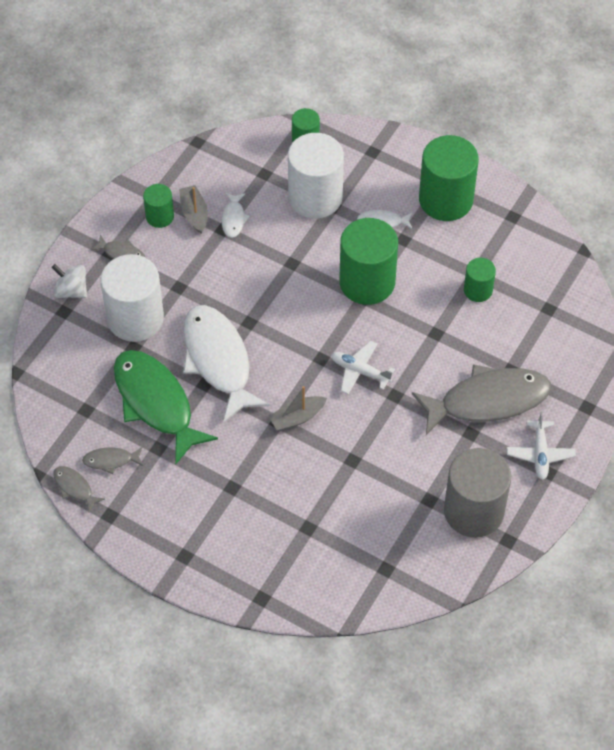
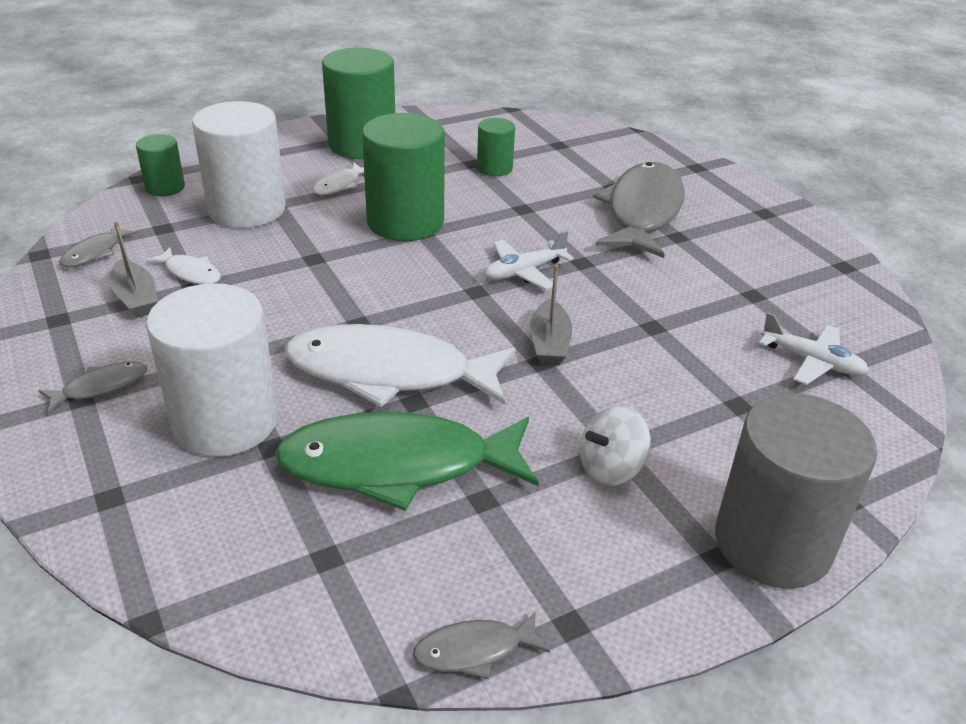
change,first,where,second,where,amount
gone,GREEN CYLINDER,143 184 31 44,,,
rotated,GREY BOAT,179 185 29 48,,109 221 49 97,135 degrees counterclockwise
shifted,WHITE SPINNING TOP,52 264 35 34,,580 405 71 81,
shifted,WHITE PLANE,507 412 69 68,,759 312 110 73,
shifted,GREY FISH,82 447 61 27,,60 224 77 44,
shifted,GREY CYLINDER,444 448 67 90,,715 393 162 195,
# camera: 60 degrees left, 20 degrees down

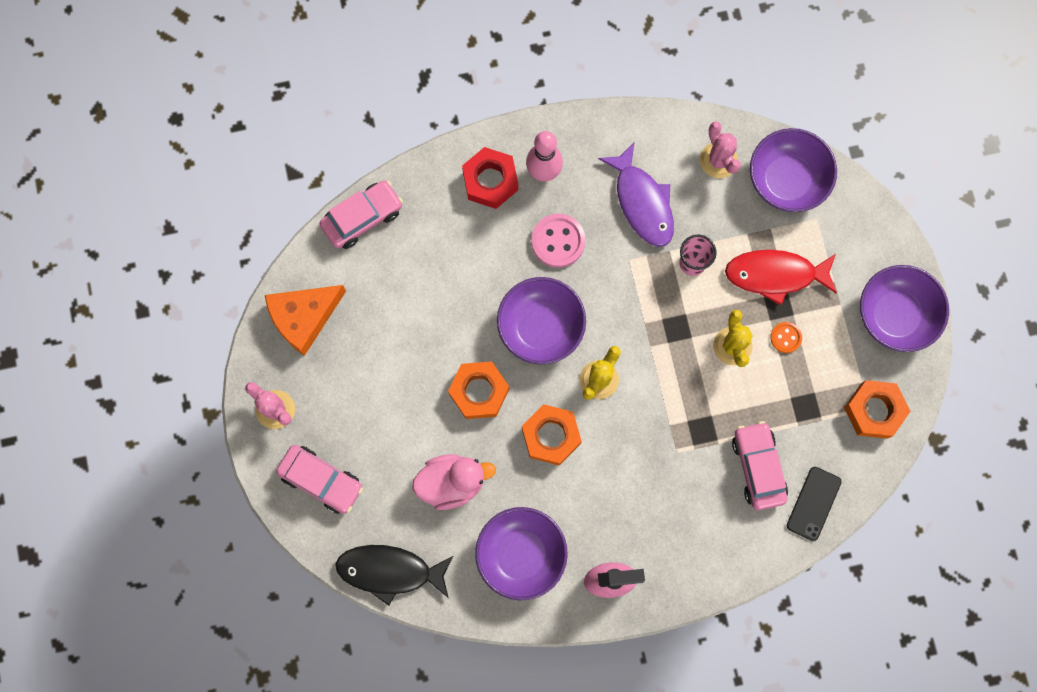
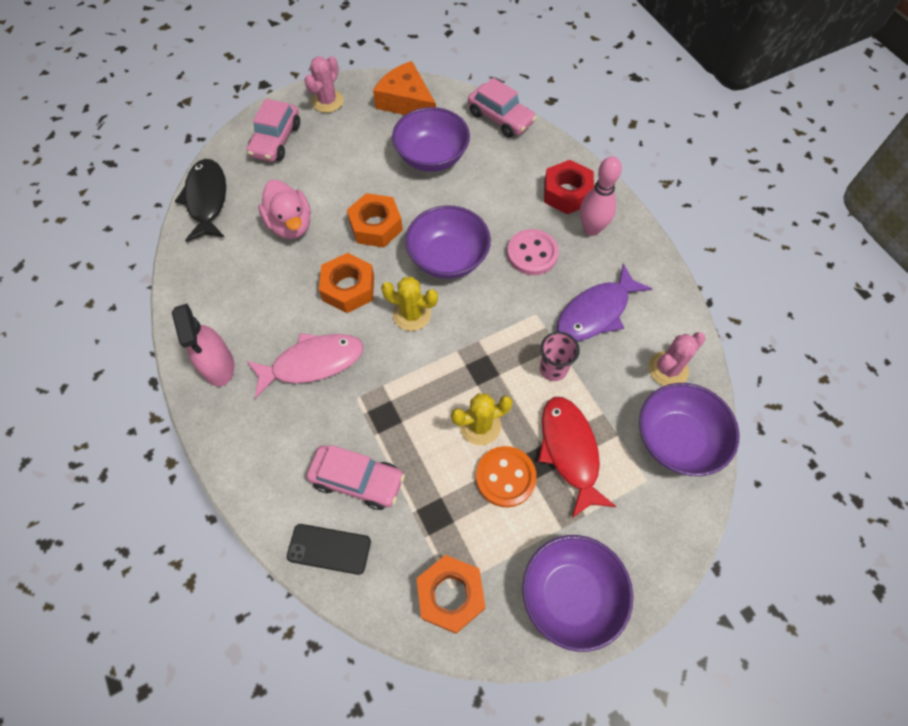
change,first,where,second,where,amount
scaled,ORANGE BUTTON,770 322 32 31,,476 446 61 61,x1.75
rotated,PINK CAR,732 421 56 89,,307 445 98 65,45 degrees clockwise
shifted,PURPLE BOWL,475 507 93 93,,392 107 78 65,
new,,,PINK FISH,247 333 116 66,
# camera: 75 degrees right, 15 degrees down

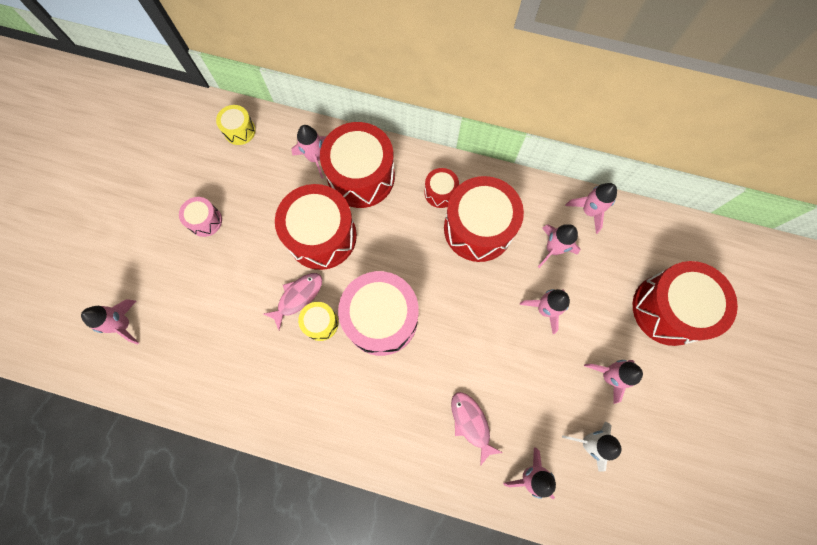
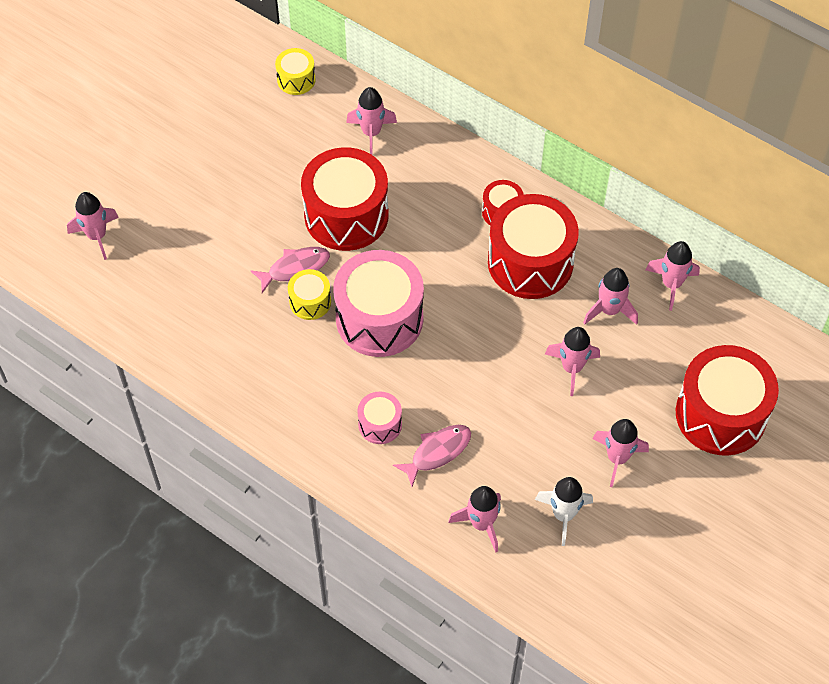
change,first,where,second,where,amount
gone,RED DRUM,320 122 75 86,,,
shifted,PINK DRUM,179 197 43 40,,357 392 45 52,
rotated,PINK FISH,451 392 52 74,,393 425 78 62,60 degrees clockwise
# camera: 20 degrees right, 15 degrees down

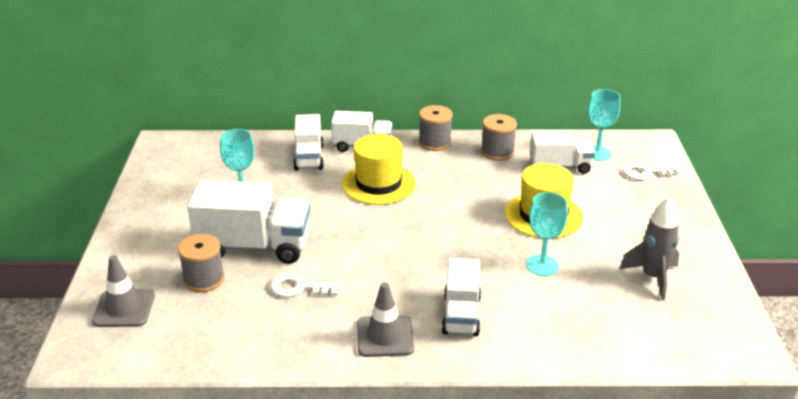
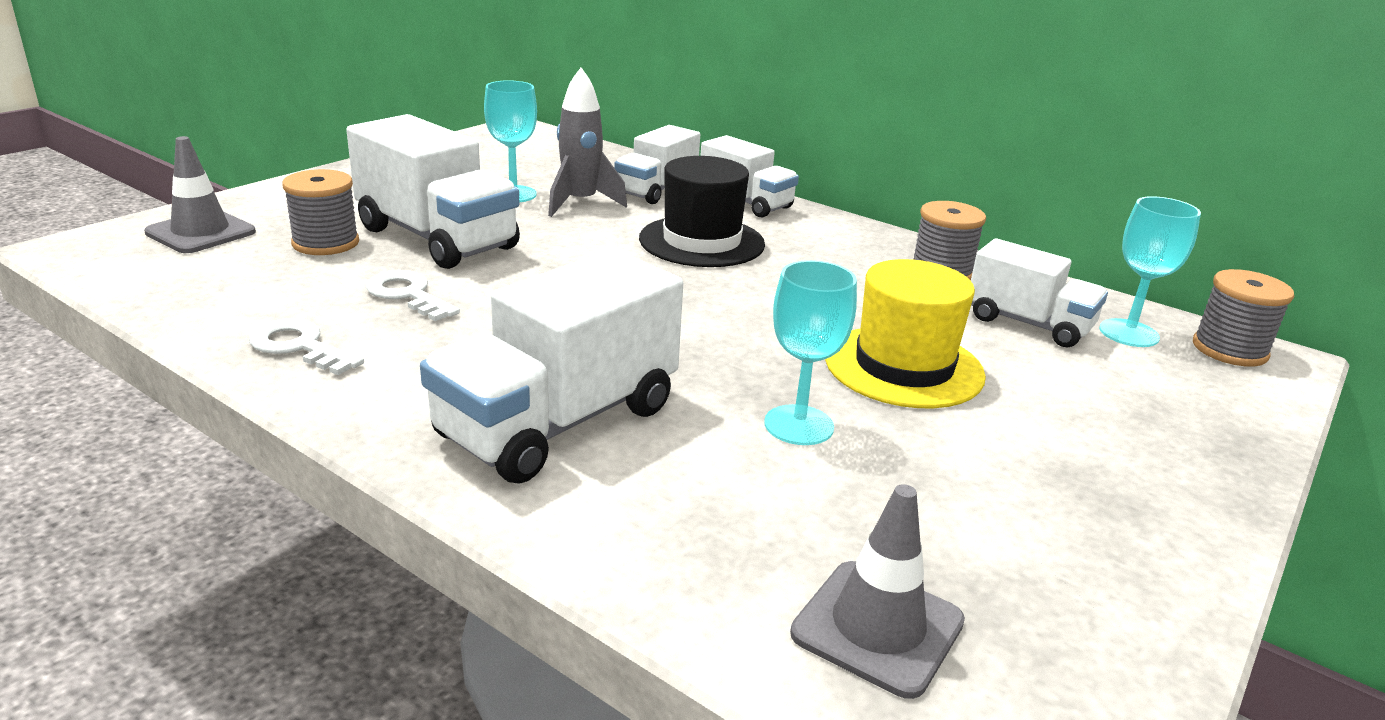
change,first,where,second,where,amount
shifted,GREY SPOOL,419 105 34 46,,1193 269 101 98,
repainted,YELLOW HAT,342 134 74 71,BLACK HAT,639 156 126 111,
shifted,WHITE KEY,622 163 60 17,,249 318 115 57,
shifted,GREY ROCKET,620 197 60 103,,548 68 79 149,
scaled,WHITE TRUCK,442 258 39 78,,420 249 263 235,x1.61
shifted,GREY TRAFFIC CONE,357 282 57 75,,790 484 175 215,
# camera: 35 degrees right, 5 degrees down

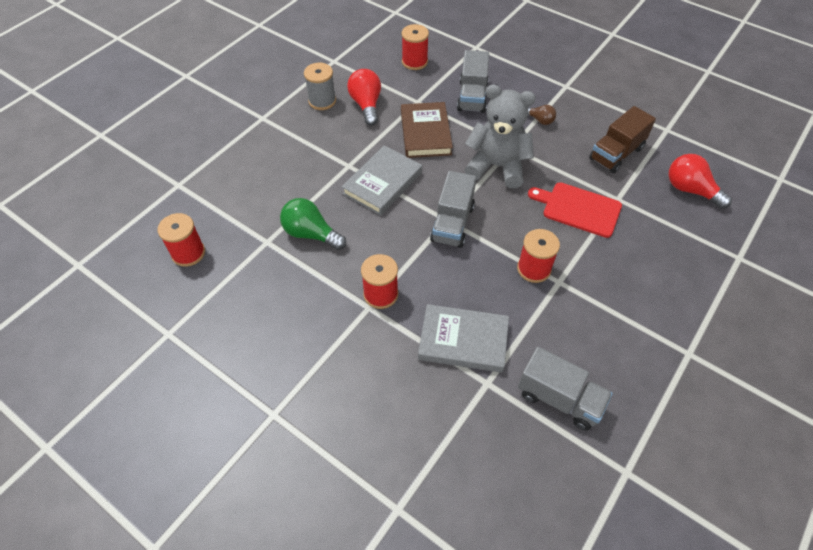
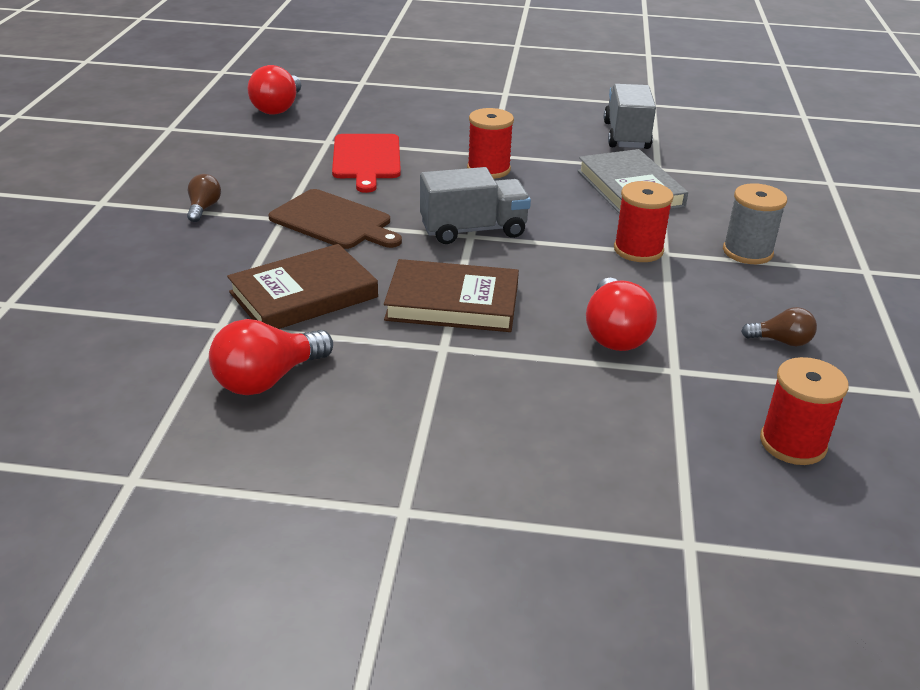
change,first,where,second,where,amount
gone,RED SPOOL,402 24 27 46,,,
gone,GREY TRUCK,457 50 32 63,,,
shifted,GREY SPOOL,304 63 32 47,,723 183 64 81,
swapped,GREY TEDDY BEAR,464 85 72 103,BROWN CUTTING BOARD,269 189 133 60,
gone,BROWN TRUCK,589 106 67 67,,,
repainted,GREY BOOK,342 145 80 71,BROWN BOOK,384 259 135 73,
repainted,GREEN LIGHT BULB,280 198 66 52,RED LIGHT BULB,586 278 71 73,
new,,,BROWN LIGHT BULB,741 307 76 39,
# camera: 120 degrees left, 20 degrees down

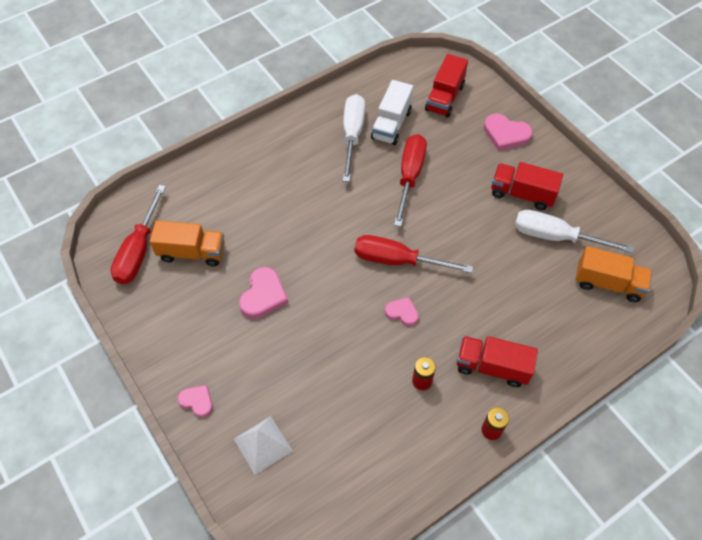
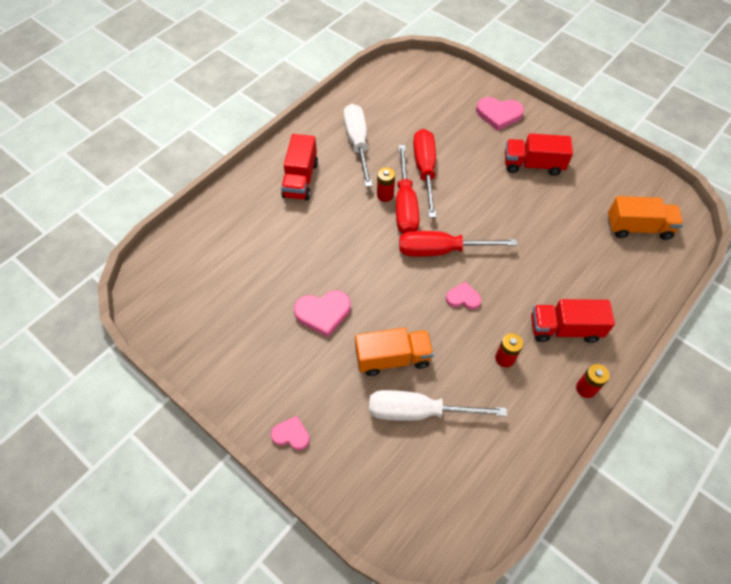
change,first,where,second,where,amount
shifted,RED TRUCK,425 54 43 64,,281 134 37 66,
gone,WHITE TRUCK,371 80 42 65,,,
shifted,RED SCREWDRIVER,111 185 55 99,,396 145 24 89,
shifted,WHITE SCREWDRIVER,515 210 119 43,,369 390 138 31,
shifted,ORANGE TRUCK,150 220 75 46,,355 328 79 48,
rotated,PINK HEART,239 267 49 52,,294 291 57 46,75 degrees clockwise
gone,WHITE PYRAMID,234 416 59 59,,,
new,,,RED BATTERY,377 167 18 35,
# camera: 15 degrees left, 0 degrees up

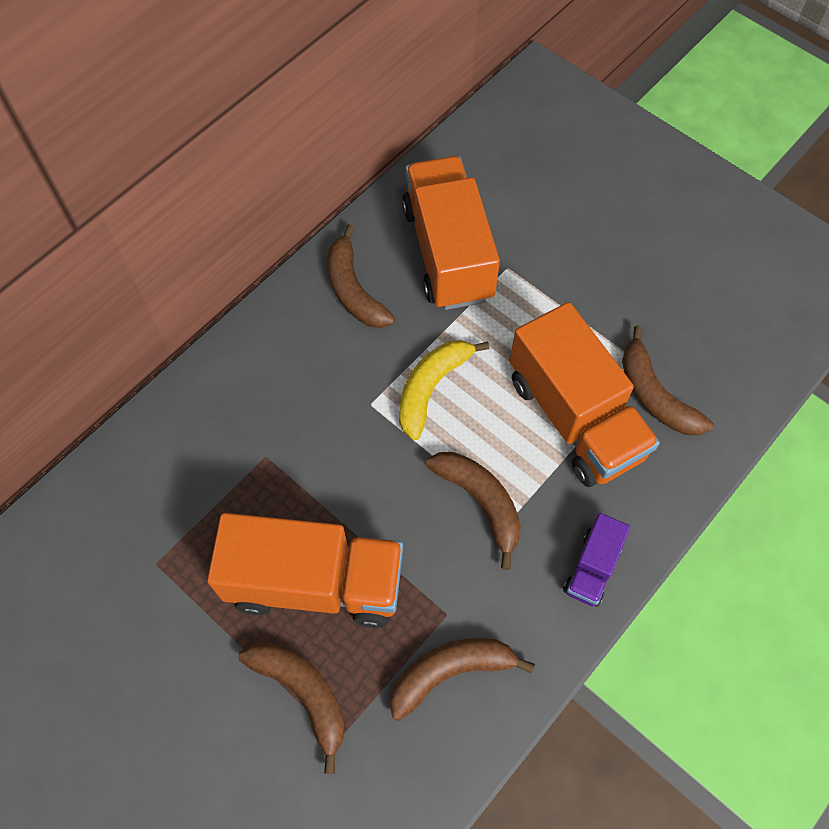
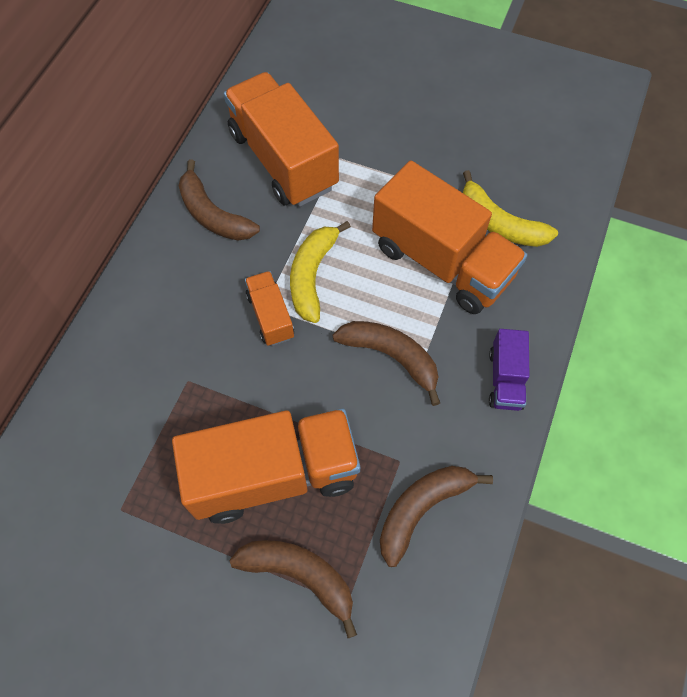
change,first,where,second,where,amount
repainted,BROWN BANANA,622 326 91 110,YELLOW BANANA,463 170 95 77,
new,,,ORANGE TRUCK,245 271 49 75,
# camera: 20 degrees left, 0 degrees up

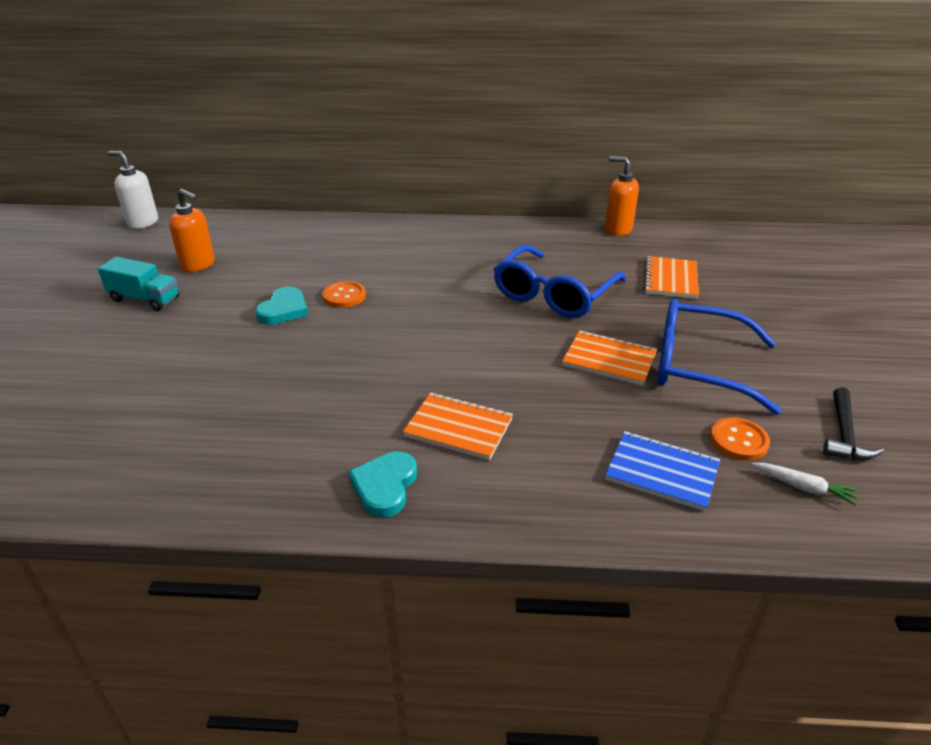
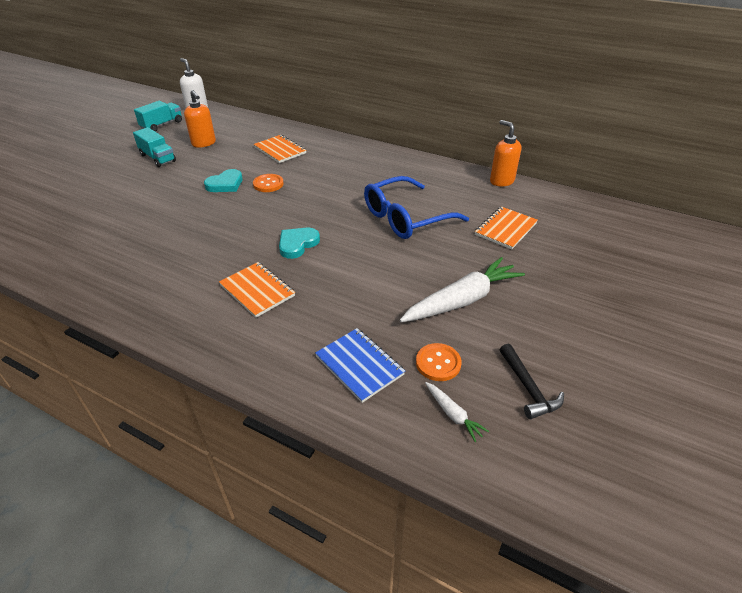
change,first,where,second,where,amount
swapped,BLUE GLASSES,657 299 124 116,WHITE CARROT,400 257 125 65,
shifted,ORANGE NOTEBOOK,562 330 95 56,,254 135 53 28,
rotated,BLACK HAMMER,823 387 61 73,,500 344 64 75,60 degrees counterclockwise
shifted,TURQUOISE HEART,348 451 69 67,,279 228 41 31,
new,,,TURQUOISE TRUCK,134 101 48 31,
# camera: 25 degrees right, 5 degrees up

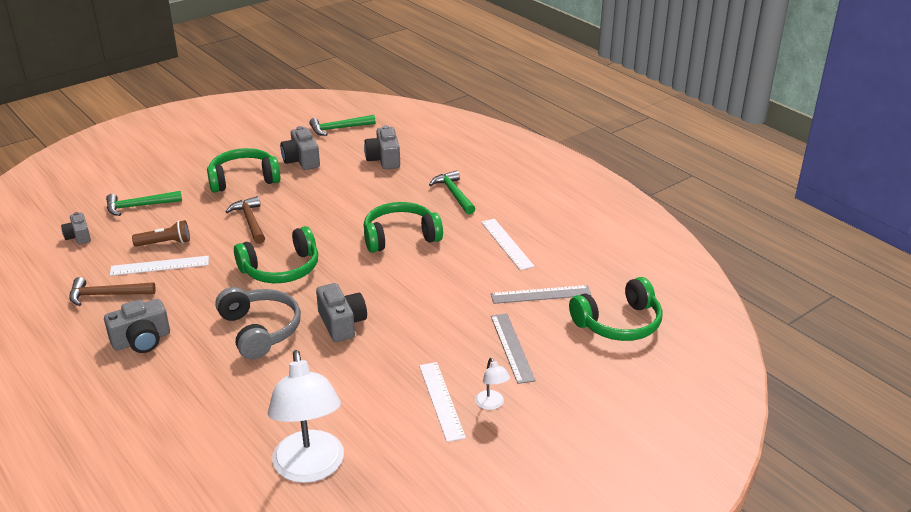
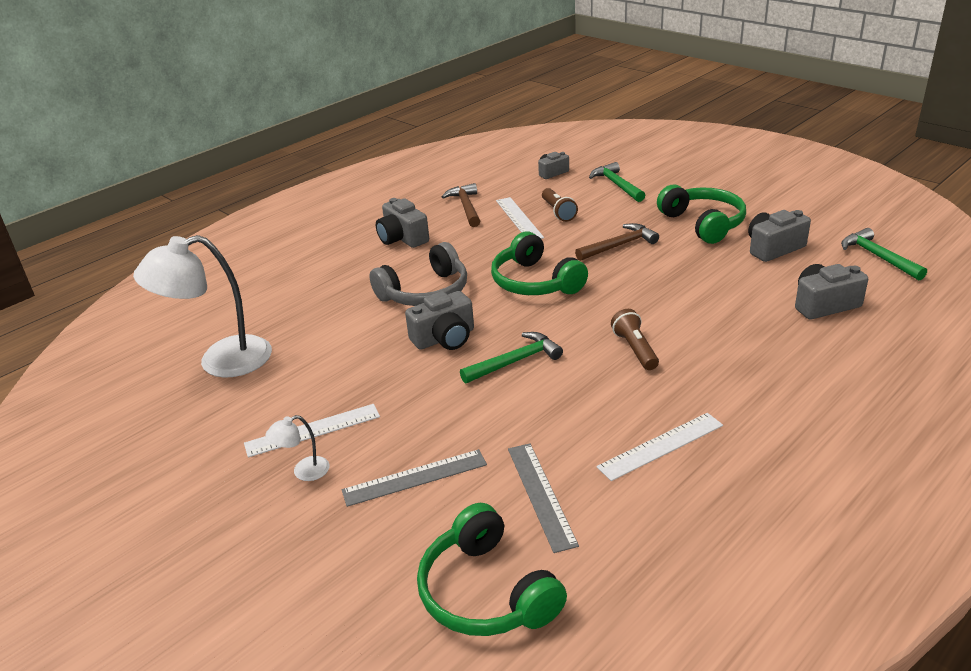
change,first,where,second,where,amount
shifted,GREEN HAMMER,429 170 46 45,,460 332 103 51,
swapped,GREEN HEADPHONES,364 202 79 51,BROWN FLASHLIGHT,611 309 48 61,
# camera: 85 degrees right, 0 degrees up

